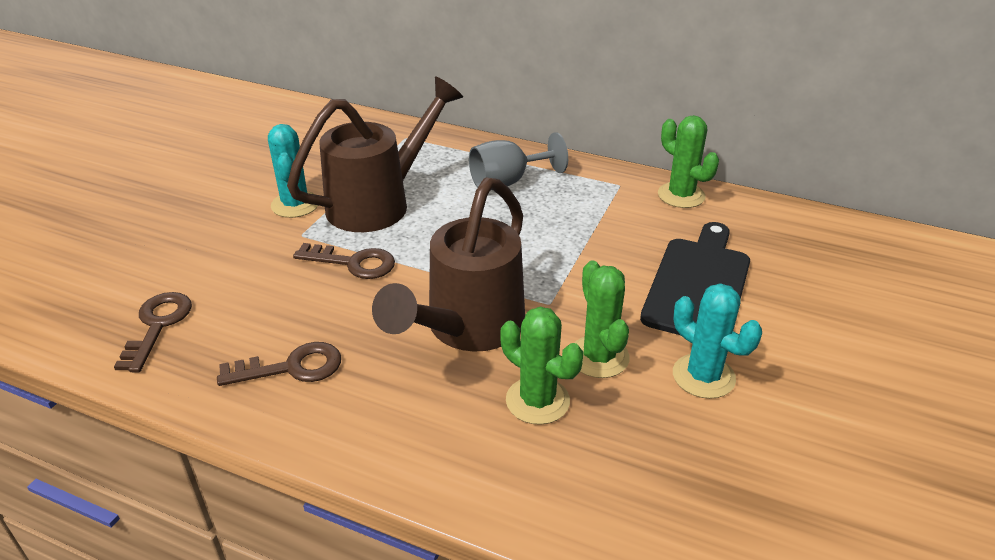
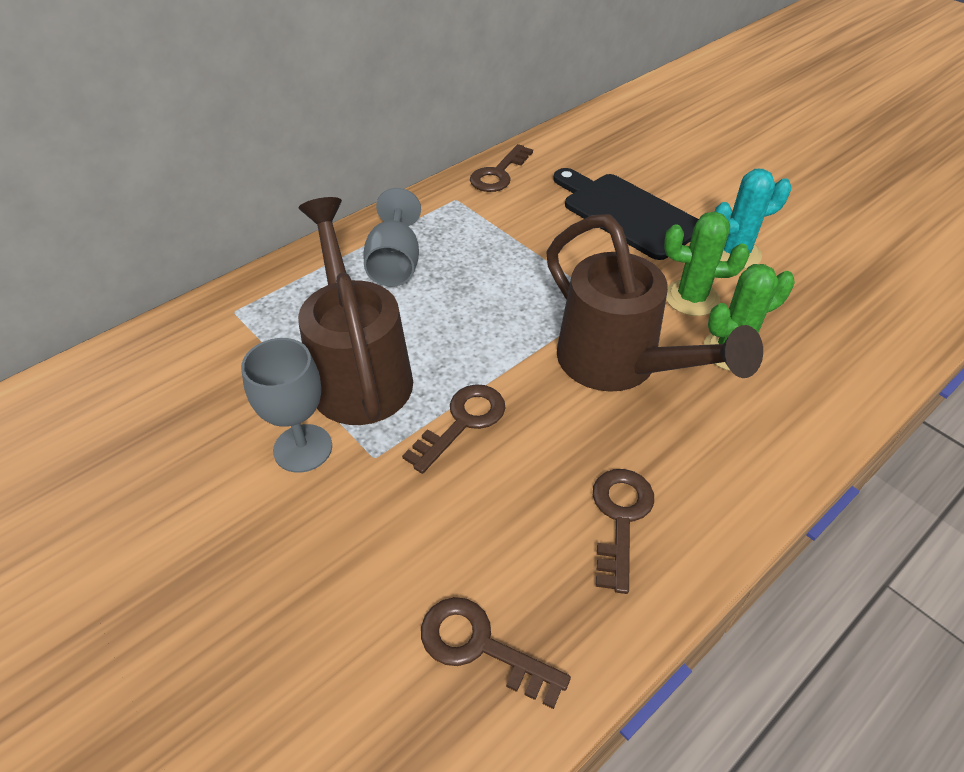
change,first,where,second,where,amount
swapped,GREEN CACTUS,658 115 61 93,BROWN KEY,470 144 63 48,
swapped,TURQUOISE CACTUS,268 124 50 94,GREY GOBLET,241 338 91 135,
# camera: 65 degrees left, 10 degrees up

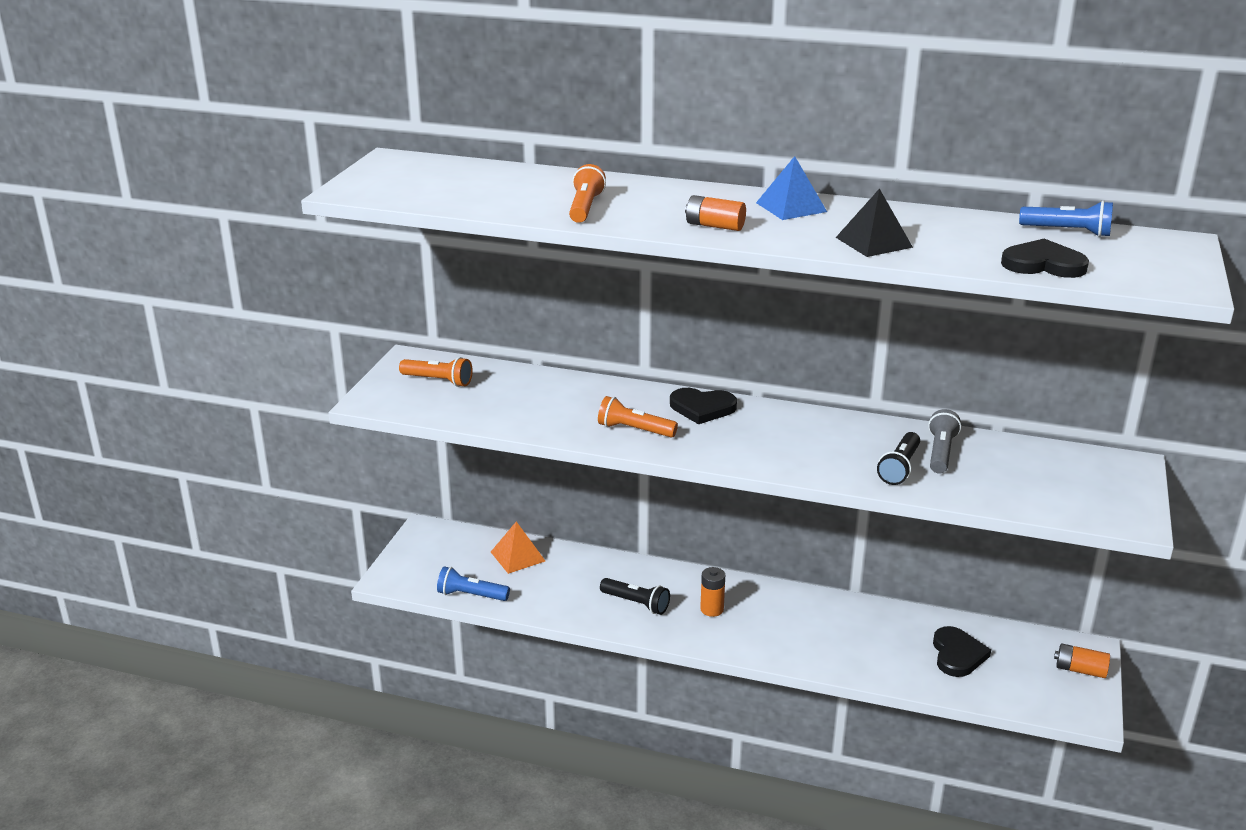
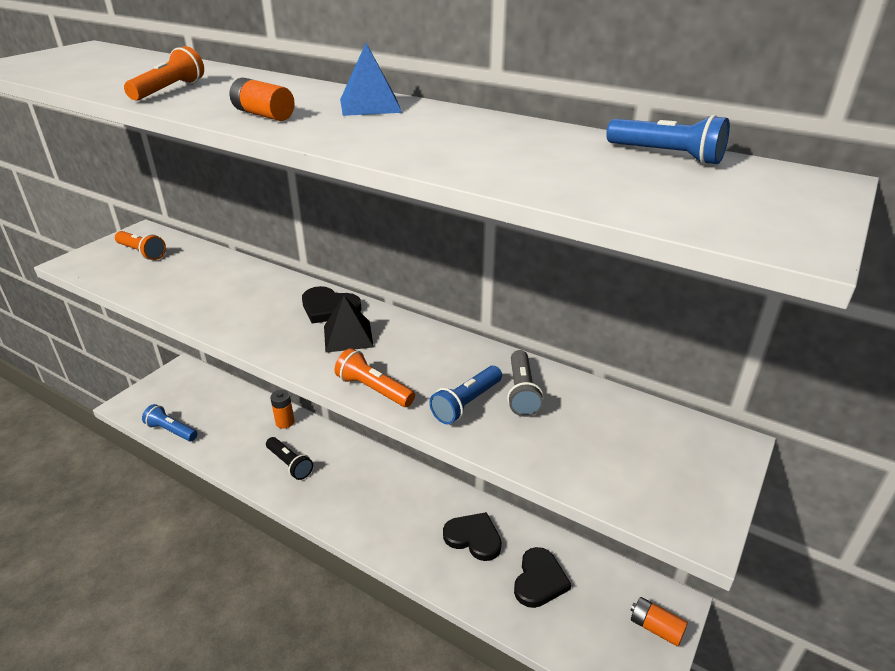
change,first,where,second,where,amount
shifted,BLACK PYRAMID,836 188 77 69,,324 296 50 57,
shifted,BLACK HEART,1001 239 88 39,,443 512 59 49,
shifted,ORANGE FLASHLIGHT,598 396 80 42,,335 348 80 59,
rotated,GREY FLASHLIGHT,928 409 33 65,,507 350 37 67,150 degrees clockwise
repainted,BLACK FLASHLIGHT,877 432 43 53,BLUE FLASHLIGHT,429 366 73 58,
gone,ORANGE PYRAMID,491 521 54 53,,,
shifted,ORANGE BATTERY,700 567 25 50,,270 390 24 39,
# camera: 15 degrees right, 5 degrees up

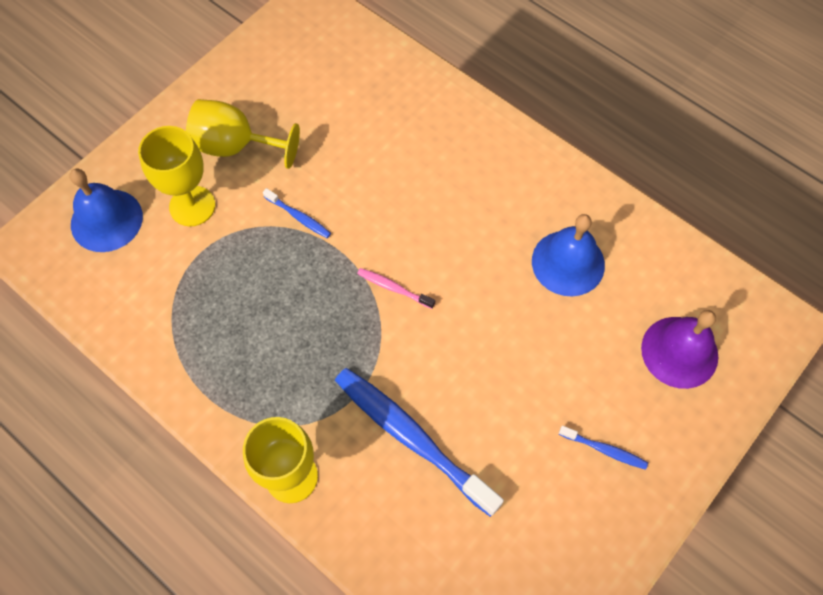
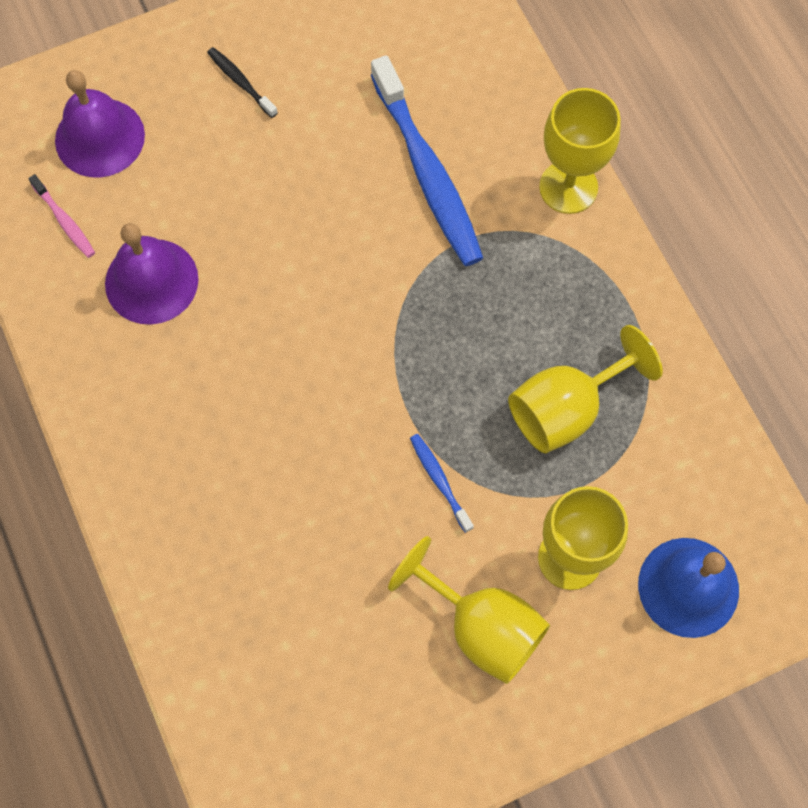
change,first,where,second,where,amount
repainted,BLUE BELL,532 214 73 82,PURPLE BELL,105 223 93 102,
shifted,PINK TOOTHBRUSH,357 268 78 41,,28 174 67 84,
repainted,BLUE TOOTHBRUSH,559 426 89 44,BLACK TOOTHBRUSH,207 47 71 71,
new,,,YELLOW GOBLET,508 325 155 128,
# camera: 155 degrees left, 5 degrees up

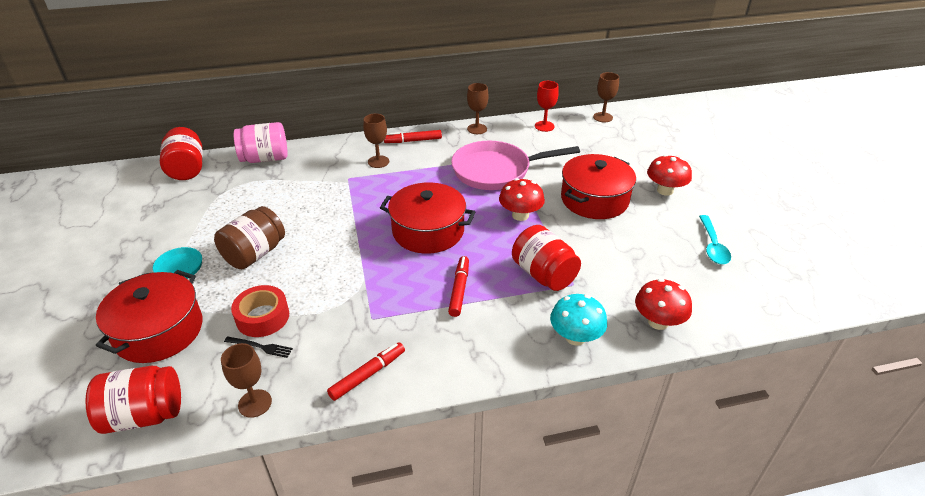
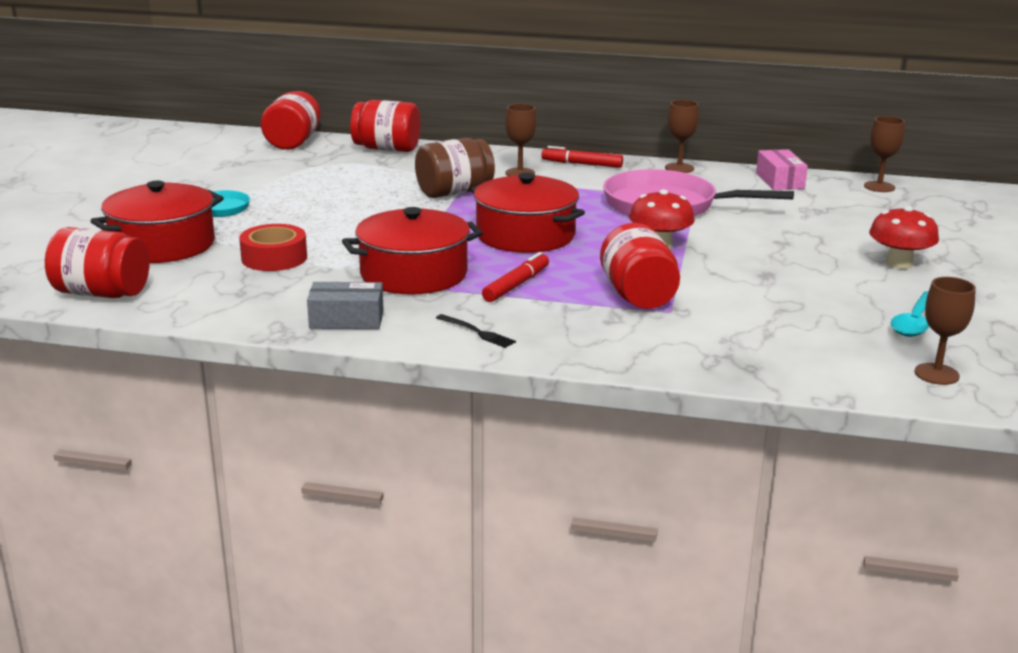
change,first,where,second,where,amount
swapped,RED GOBLET,535 81 24 51,PINK BOX,756 149 52 41,
repainted,PINK JAR,234 122 54 41,RED JAR,350 100 71 52,
shifted,RED POT,561 154 75 65,,342 207 141 88,
shifted,BROWN JAR,214 206 71 63,,415 138 80 60,
gone,RED MUSHROOM,635 279 57 51,,,
gone,TURQUOISE MUSHROOM,550 294 57 52,,,
shifted,BLACK FORK,224 336 69 22,,436 314 80 34,
swapped,RED MARKER,327 342 78 59,GREY BOX,307 282 77 47,
shifted,BROWN GOBLET,221 343 51 75,,914 277 62 108,
# camera: 25 degrees right, 15 degrees down

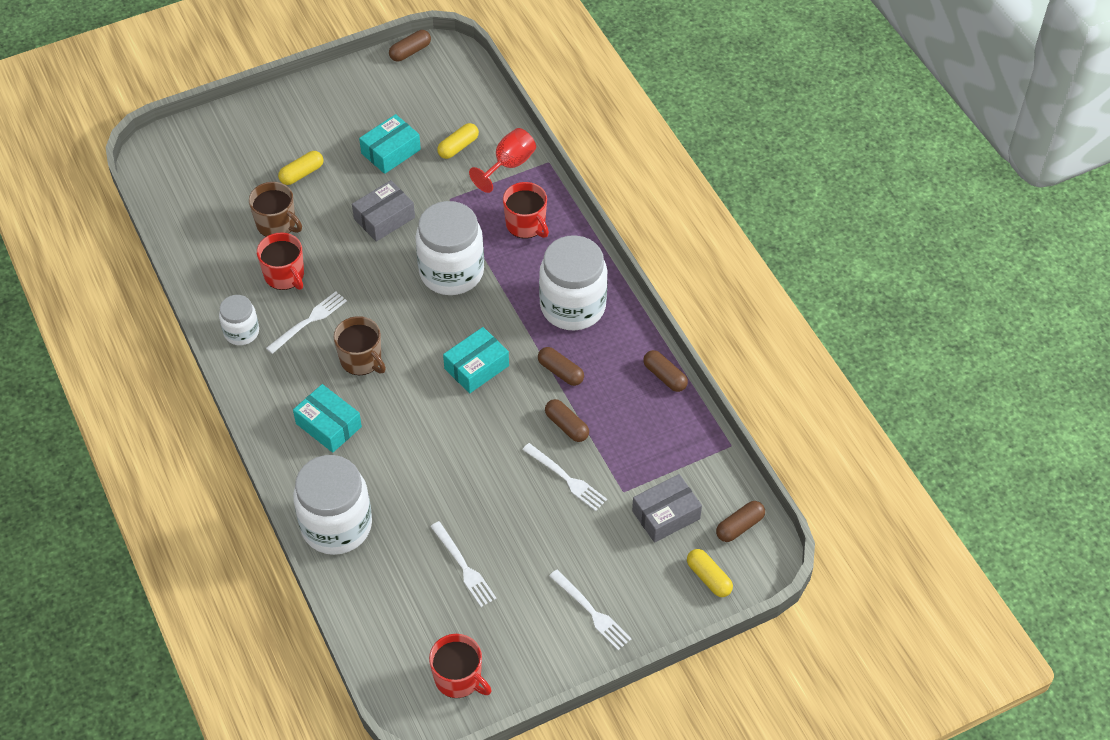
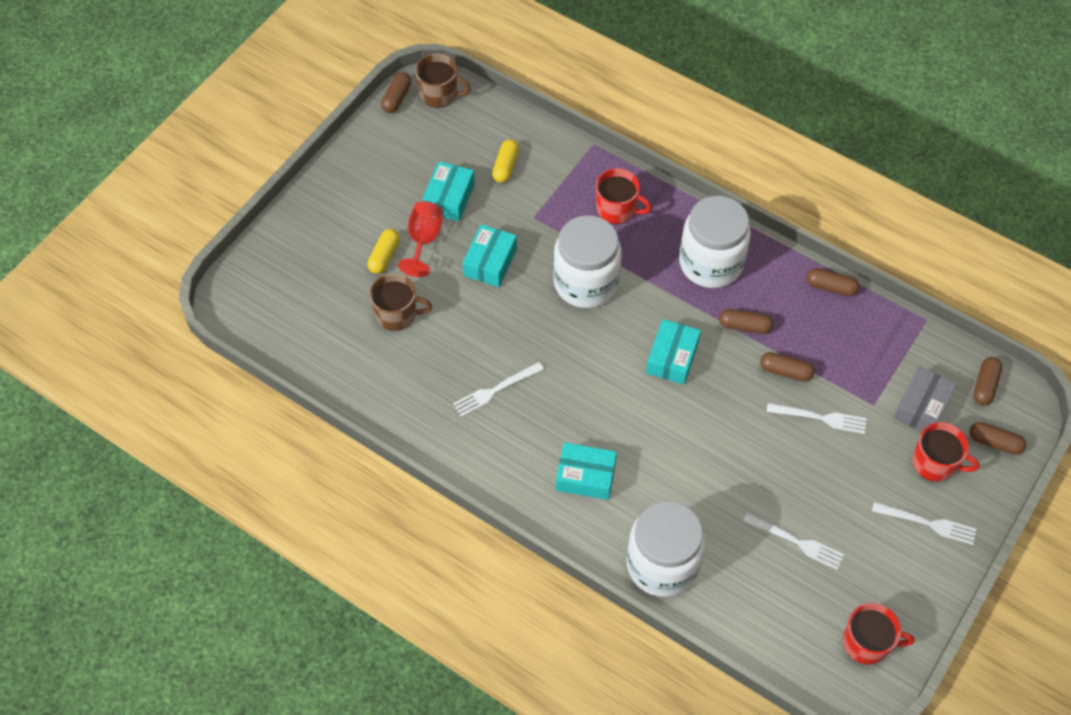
change,first,where,second,where,amount
shifted,RED GOBLET,469 128 67 65,,398 201 45 76,
repainted,GREY BOX,352 180 63 62,TURQUOISE BOX,463 224 54 63,
shifted,RED MUG,257 232 47 58,,912 422 67 60,
rotated,WHITE FORK,266 291 81 63,,453 362 91 55,135 degrees counterclockwise
gone,WHITE JAR,219 295 40 50,,,
shifted,BROWN MUG,333 316 53 59,,415 53 56 55,
repainted,YELLOW CAPSULE,687 549 46 48,BROWN CAPSULE,969 422 57 33,
# camera: 30 degrees left, 5 degrees up

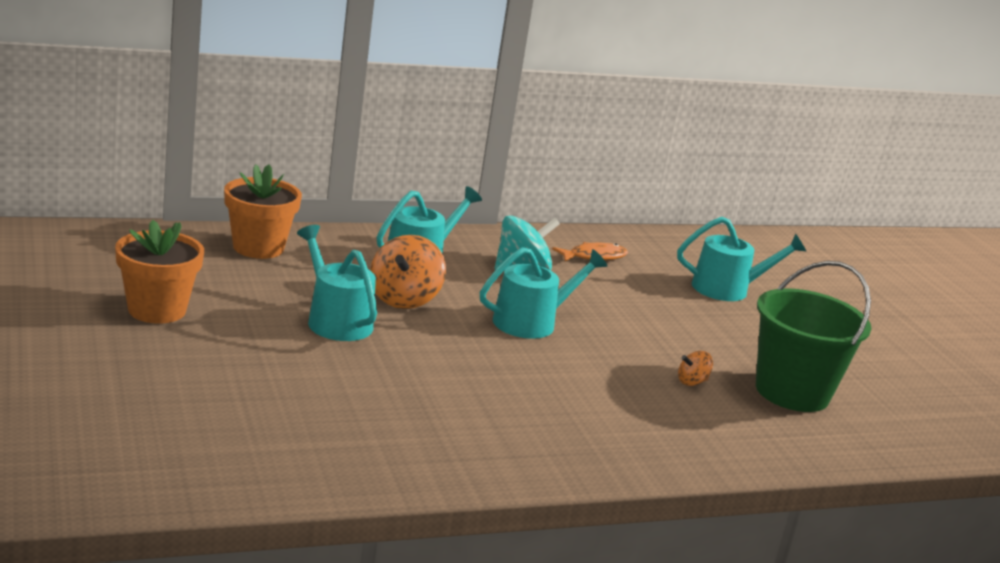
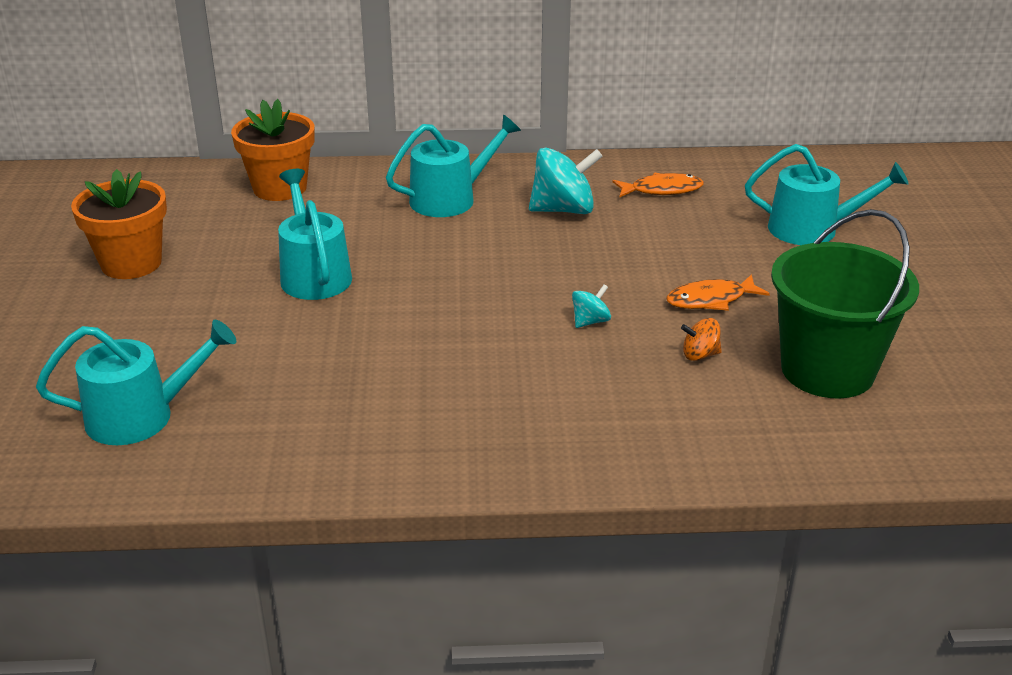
change,first,where,second,where,amount
gone,ORANGE SPINNING TOP,370 235 76 74,,,
shifted,TURQUOISE WATERING CAN,480 247 128 92,,36 320 200 125,
new,,,ORANGE FISH,666 274 104 37,
new,,,TURQUOISE SPINNING TOP,572 284 39 44,
# camera: 20 degrees right, 10 degrees up

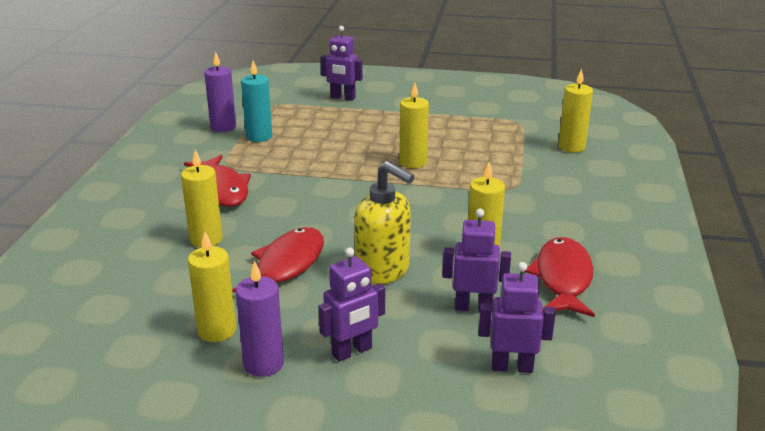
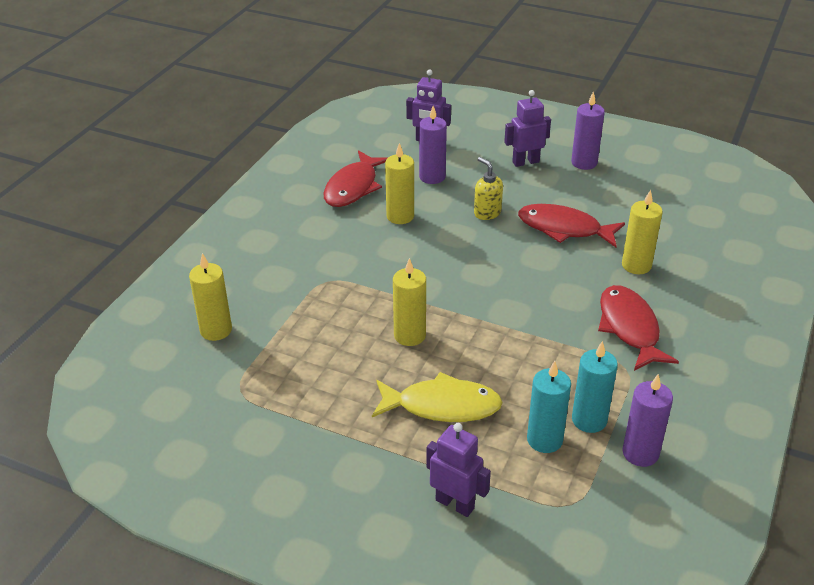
change,first,where,second,where,amount
scaled,YELLOW SOAP DISPENSER,354 161 60 124,,474 157 29 63,x0.60
swapped,PURPLE ROBOT,443 209 68 103,PURPLE CANDLE,419 106 28 78,
rotated,RED FISH,232 227 92 66,,518 204 107 43,75 degrees clockwise
gone,YELLOW CANDLE,188 231 48 111,,,
new,,,TURQUOISE CANDLE,527 361 44 92,
new,,,YELLOW FISH,372 372 131 50,
# camera: 165 degrees left, 10 degrees up

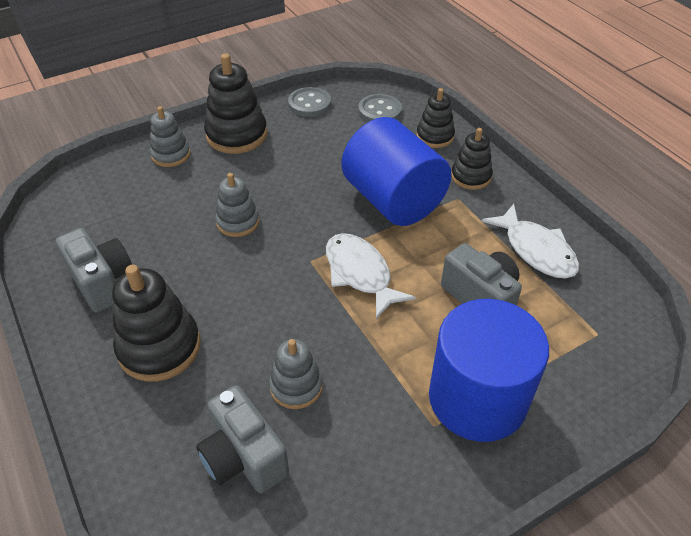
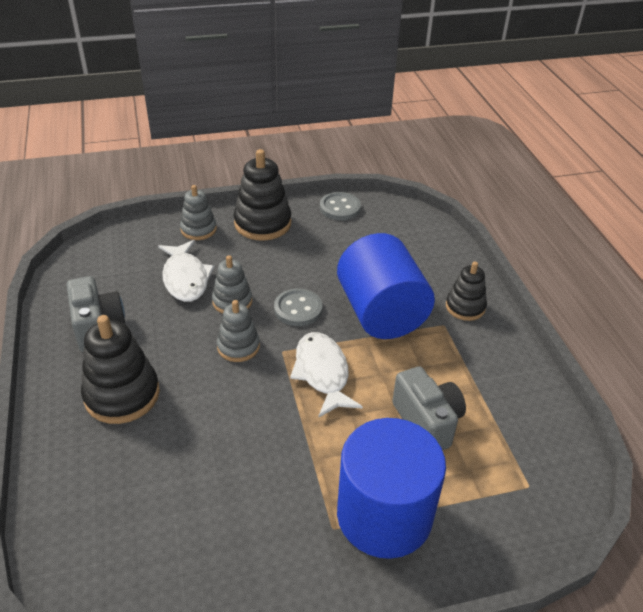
change,first,where,second,where,amount
gone,BLACK STACKING TOY,416 88 39 60,,,
shifted,GREY BUTTON,358 94 44 28,,274 289 49 37,
shifted,WHITE FISH,481 204 98 75,,158 240 57 62,
shifted,GREY STACKING TOY,269 339 54 70,,217 300 43 62,
gone,GREY CAMERA,196 385 93 108,,,
# camera: 15 degrees right, 5 degrees down

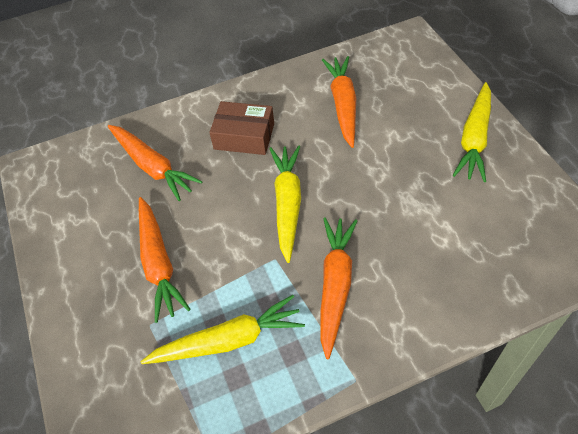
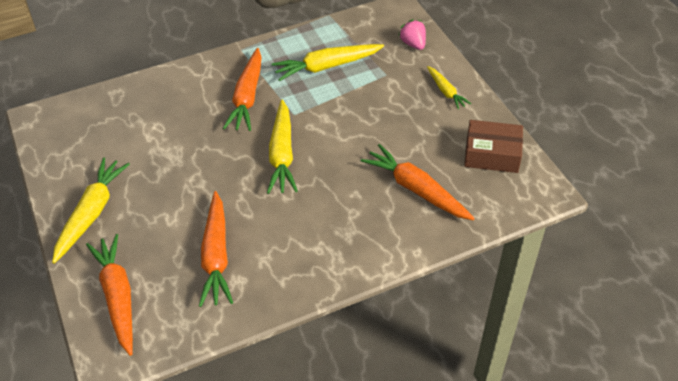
change,first,where,second,where,amount
shifted,BROWN BOX,209 101 65 54,,464 120 59 53,
shifted,ORANGE CARROT,139 197 52 126,,86 234 47 122,
new,,,PINK STRAWBERRY,399 19 27 31,
new,,,YELLOW CARROT,427 66 44 44,
# camera: 175 degrees right, 5 degrees down

